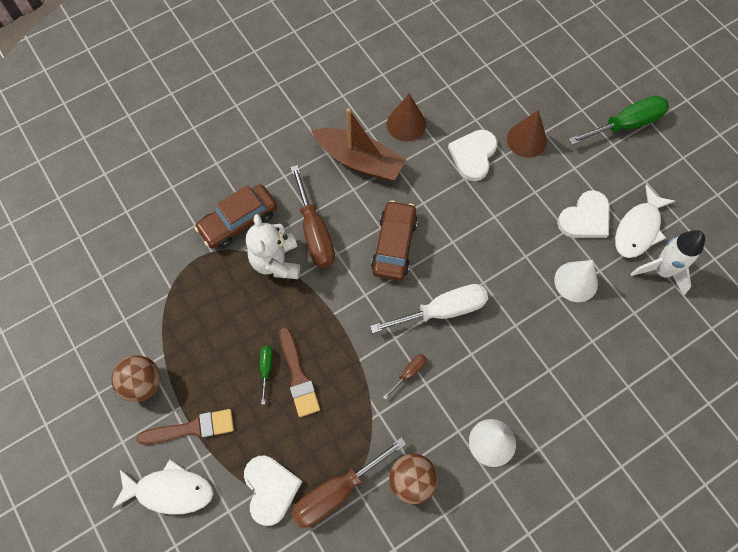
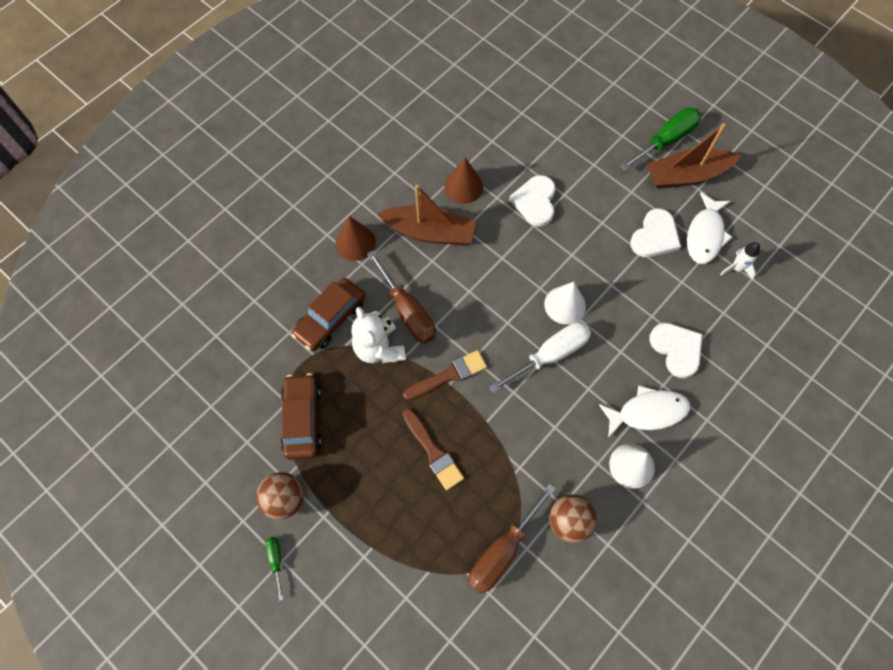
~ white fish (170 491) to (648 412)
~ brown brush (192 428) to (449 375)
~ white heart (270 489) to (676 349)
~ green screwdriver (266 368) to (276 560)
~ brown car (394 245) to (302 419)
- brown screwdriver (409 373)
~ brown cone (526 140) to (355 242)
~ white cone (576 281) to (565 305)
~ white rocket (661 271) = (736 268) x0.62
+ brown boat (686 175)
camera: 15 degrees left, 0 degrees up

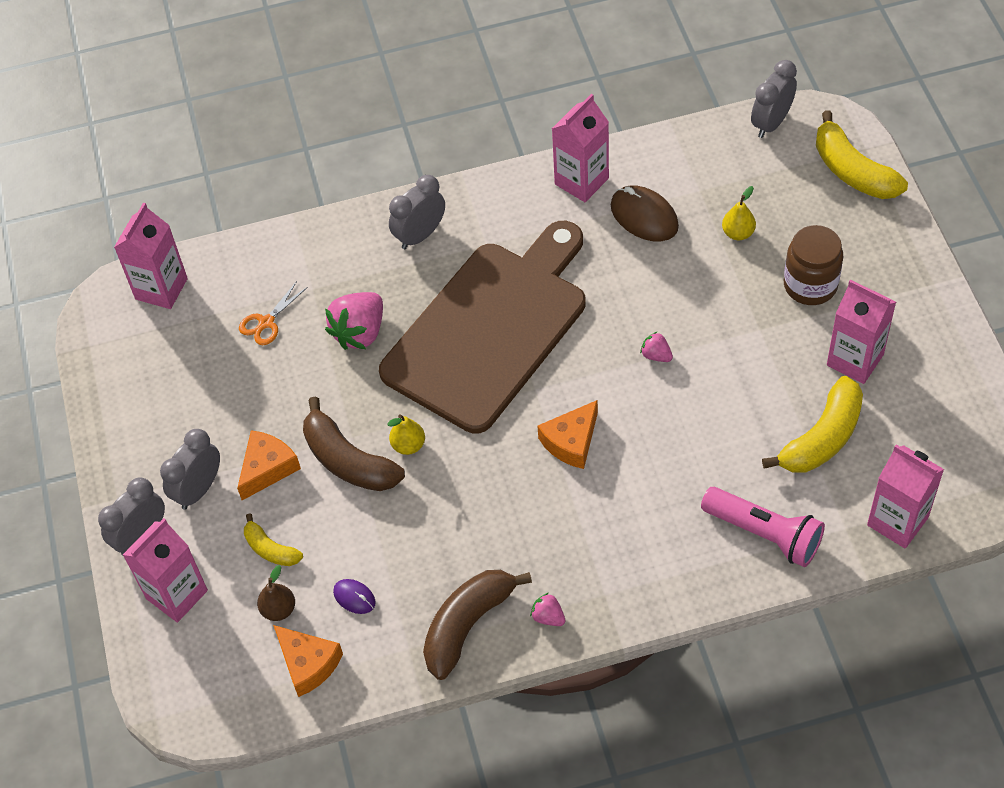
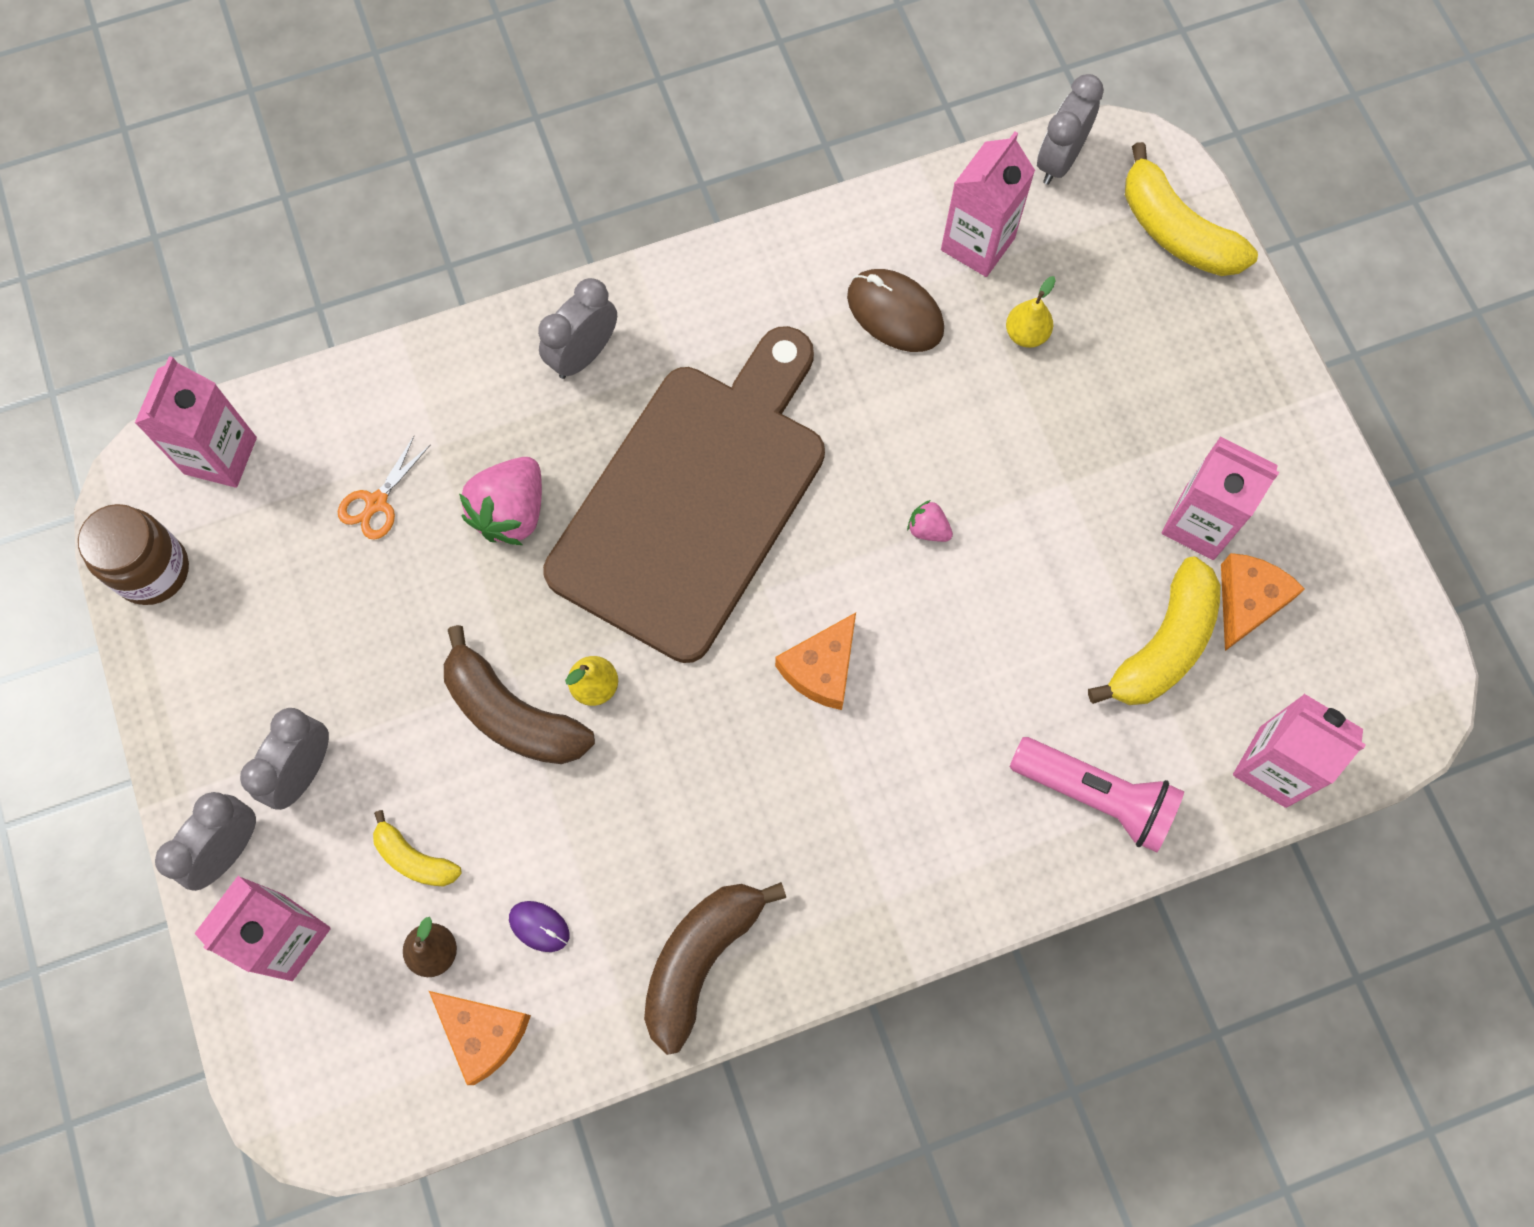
~ orange cheese (267 468) to (1248 601)
- pink strawberry (548 617)
~ pink carton (581 181) to (977 244)
~ brown jar (810 285) to (152 570)
camera: 10 degrees left, 15 degrees up

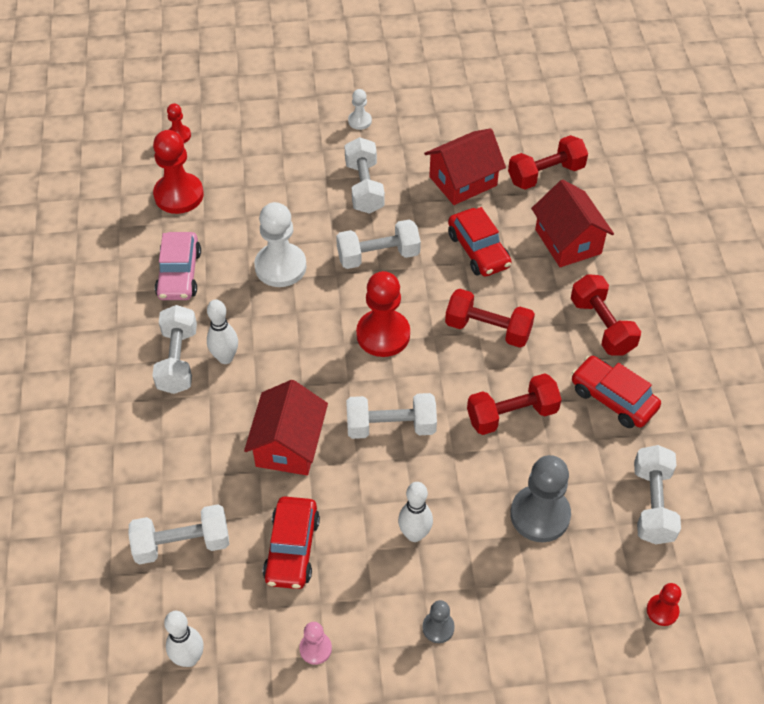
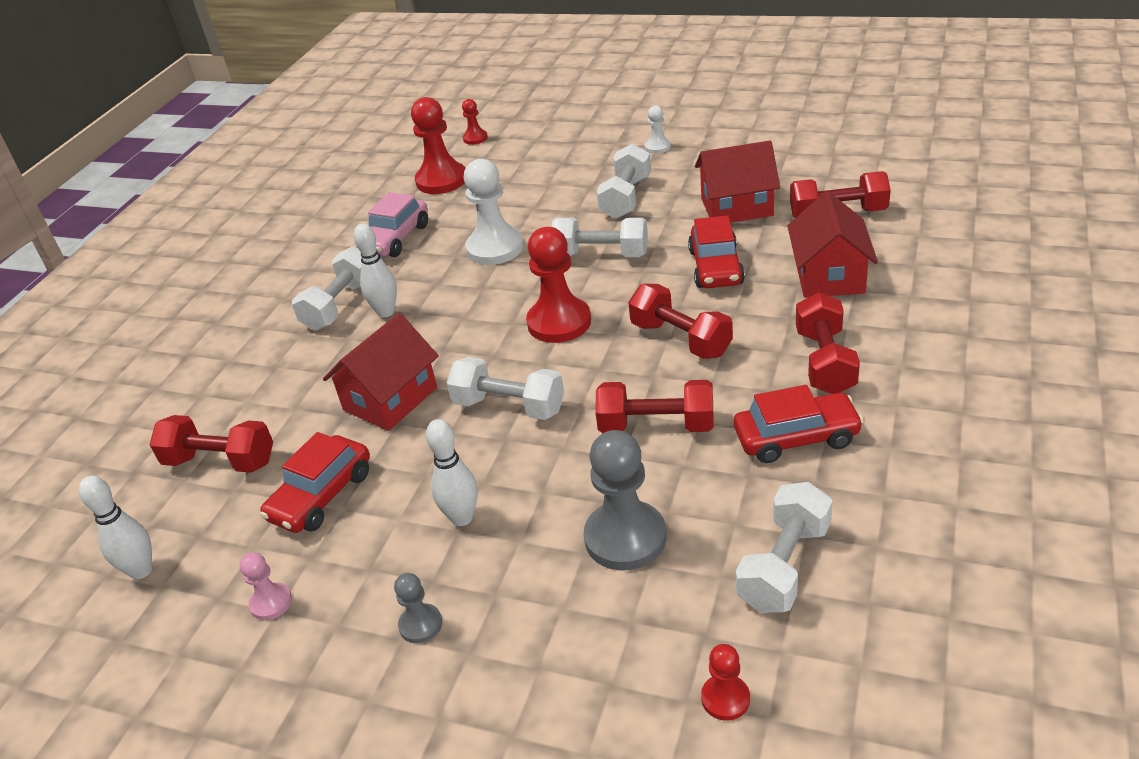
~ white dumbbell (182 544) to red dumbbell (220 461)
~ red car (613 398) = (796 438) 105 degrees clockwise
camera: 30 degrees right, 15 degrees down

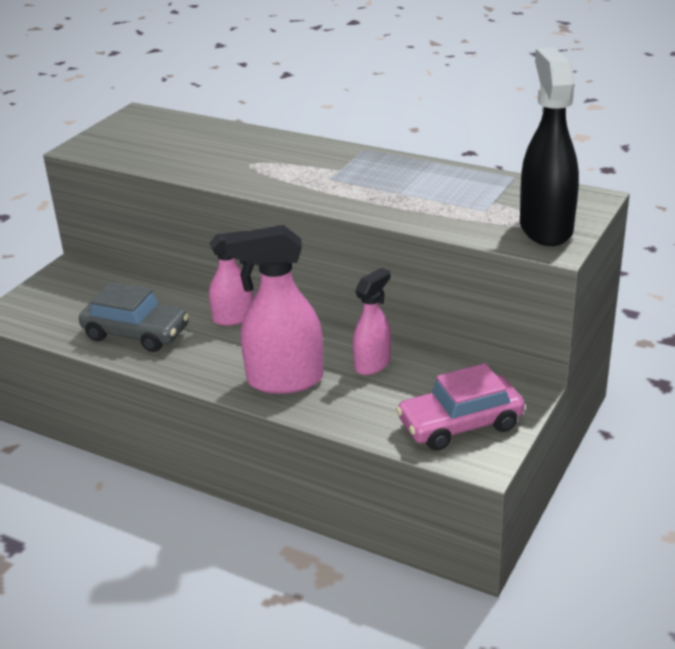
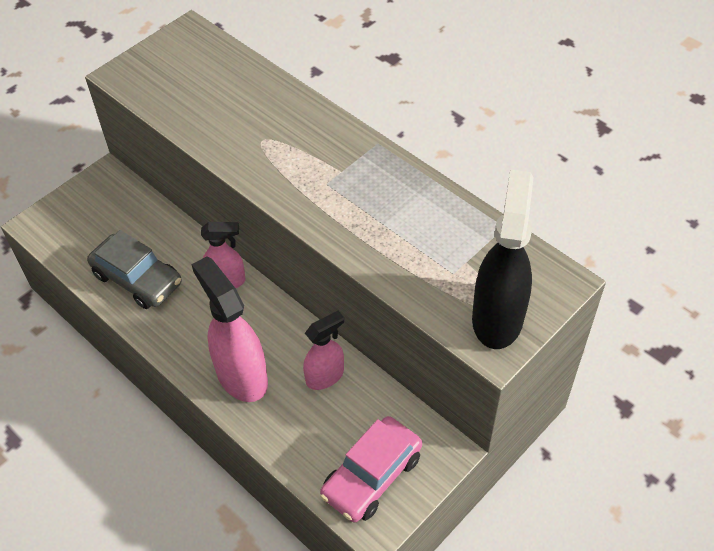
~ pink spray bottle (284 380) = (241 375) 45 degrees clockwise
~ pink car (460 424) = (372 476) 45 degrees counterclockwise
camera: 15 degrees right, 20 degrees up

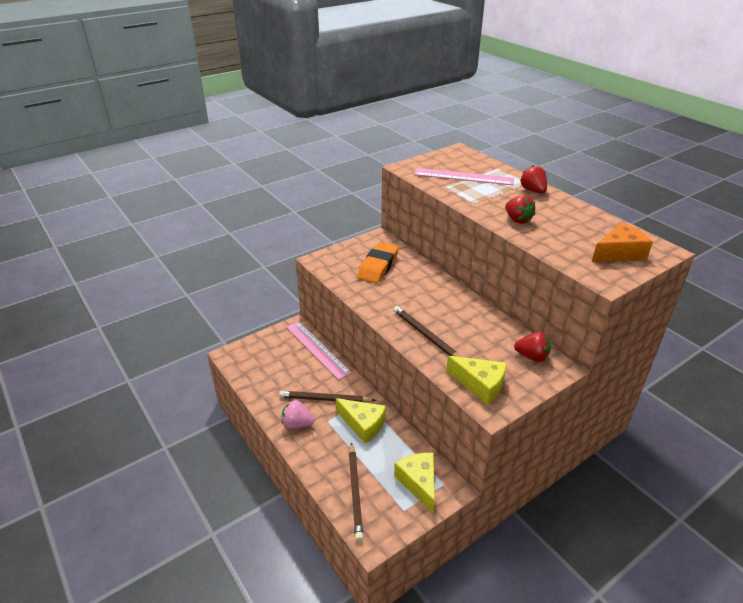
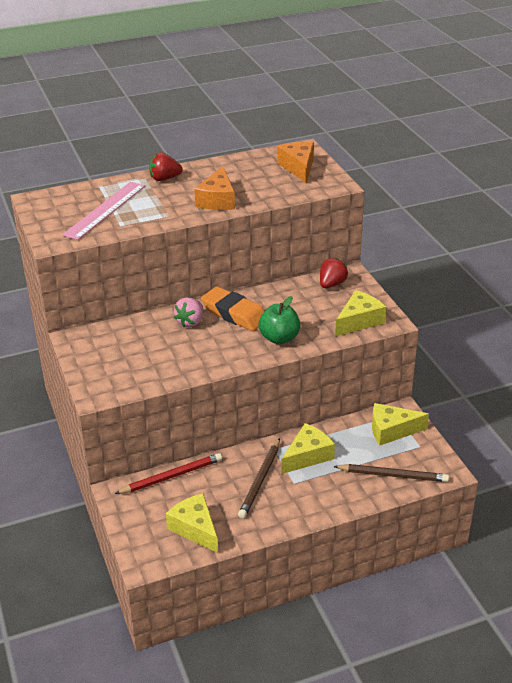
~ pink strawberry (297 424) to (190 322)
~ pink ruler (317 349) to red pencil (171 476)
~ orange eraser (378 267) to (234 314)
~ brown pencil (426 336) to green apple (279 338)
~ red strawberry (517 220) to orange cheese (217 200)
+ yellow cheese (195 528)
camera: 75 degrees left, 0 degrees up

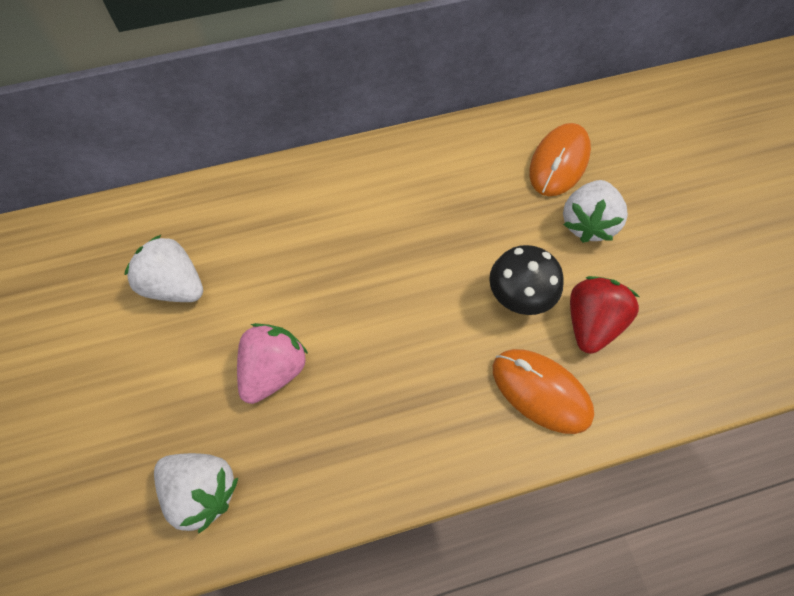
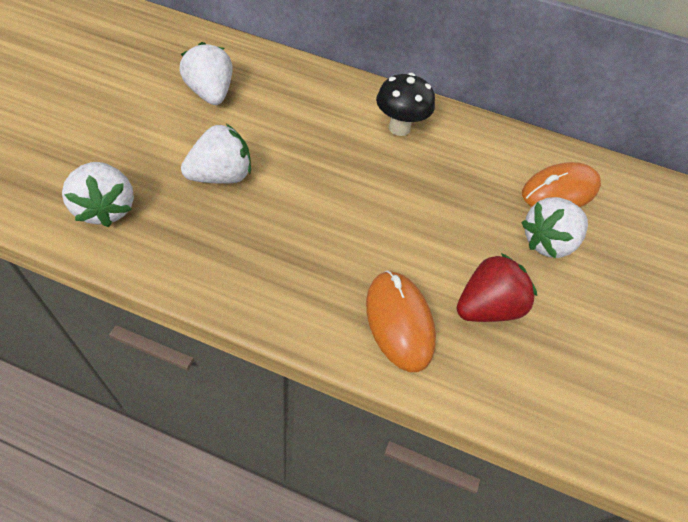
~ pink strawberry (274 370) to white strawberry (221 176)
~ black mushroom (518 299) to (399 128)
camera: 30 degrees right, 10 degrees down

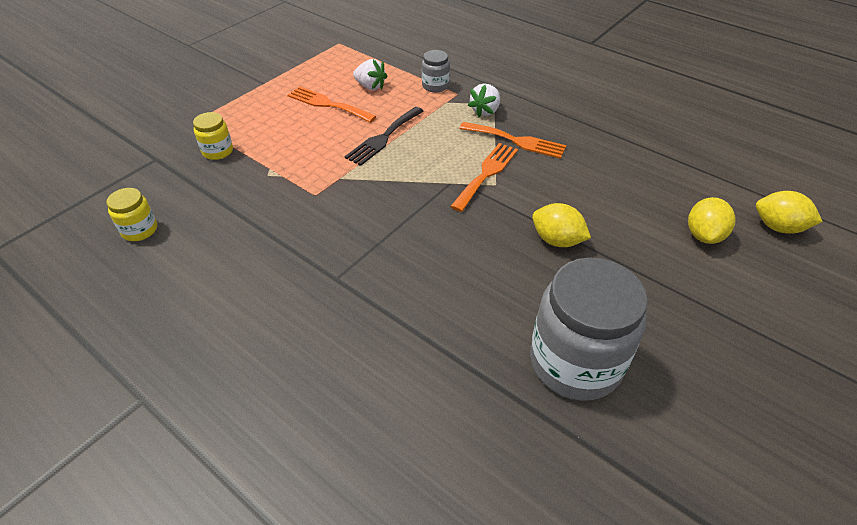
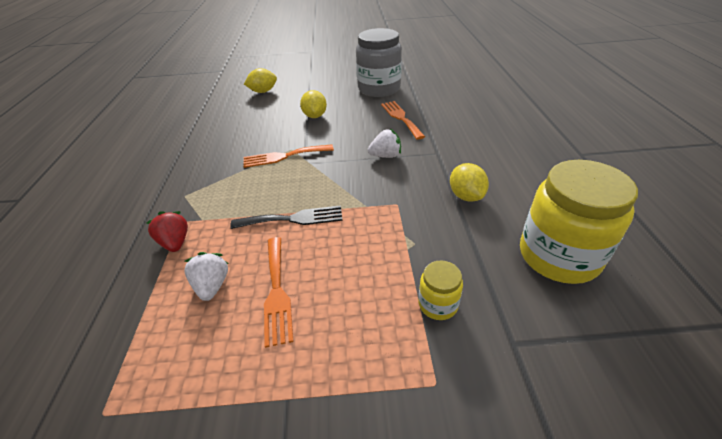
~ yellow jar (139 230) = (558 256) x2.15
~ grey jar (435 86) to red strawberry (175 242)
~ orange fork (516 141) to (401 118)
~ white strawberry (485 111) to (386 156)
~ yellow lemon (778 227) to (466 196)
camera: 130 degrees left, 5 degrees down

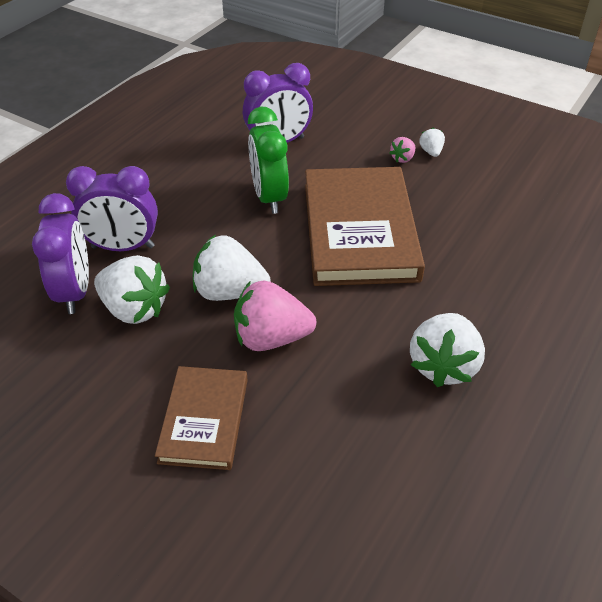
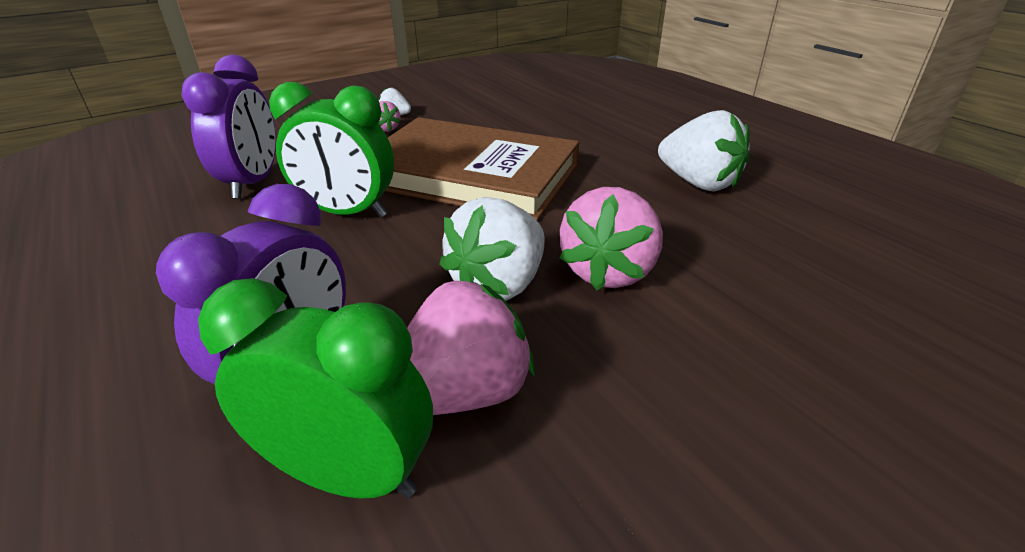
~ purple clock (75 291) to green clock (348 474)
~ white strawberry (134 309) to pink strawberry (463 393)
- brown book (204 420)
camera: 65 degrees left, 10 degrees down

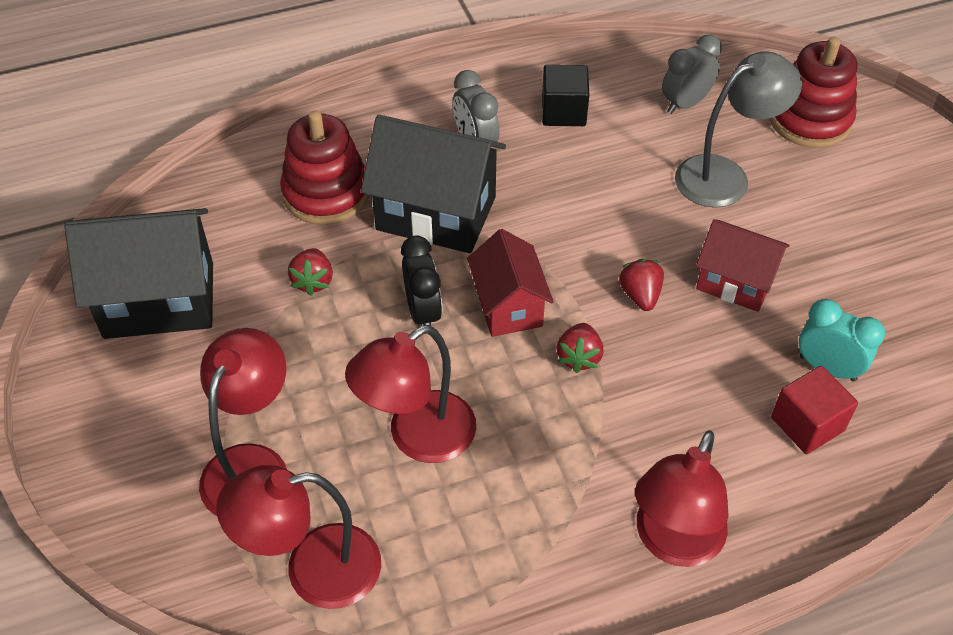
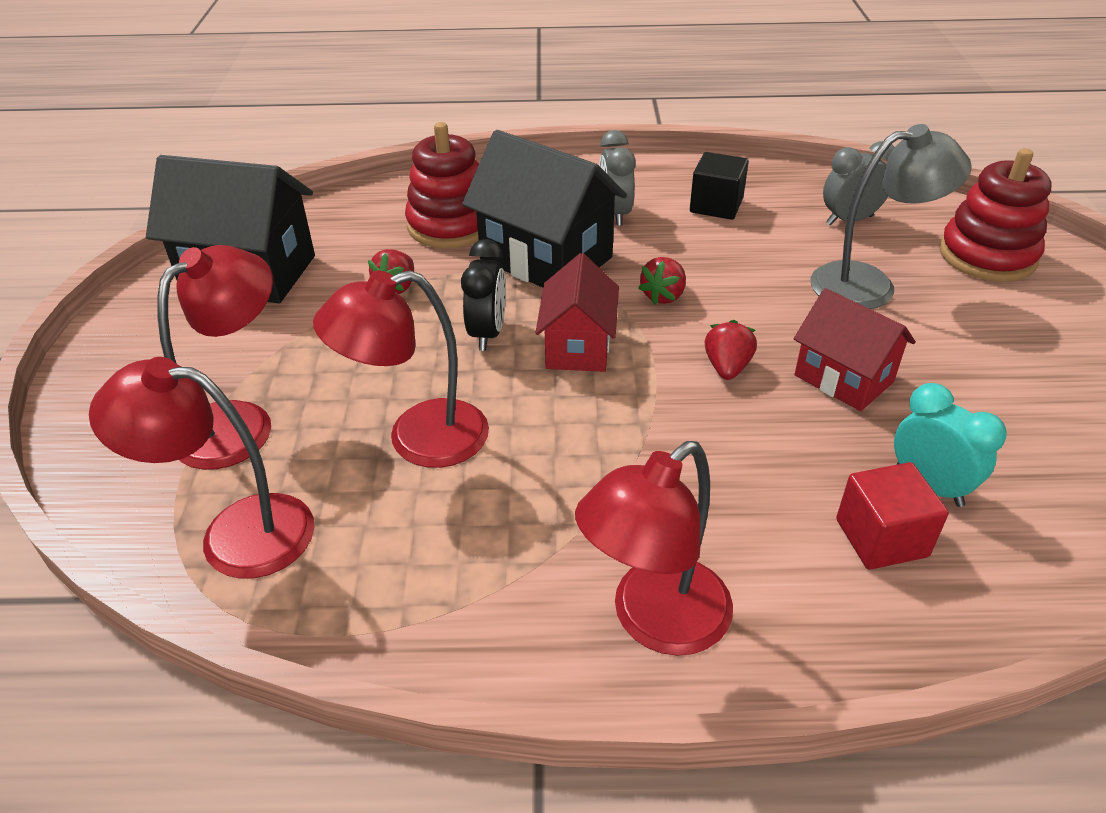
~ red strawberry (579 357) to (663 296)
camera: 20 degrees right, 10 degrees down

